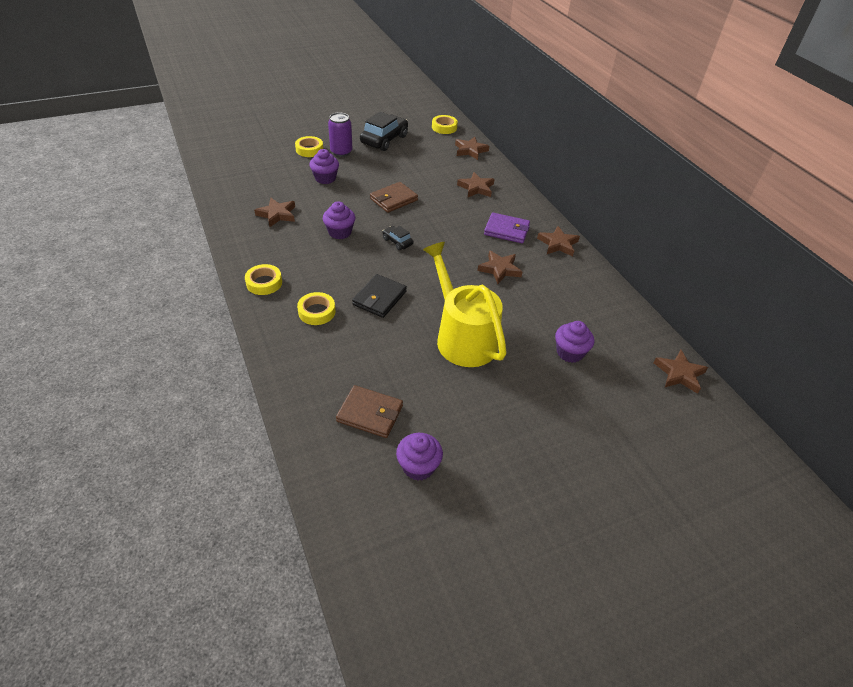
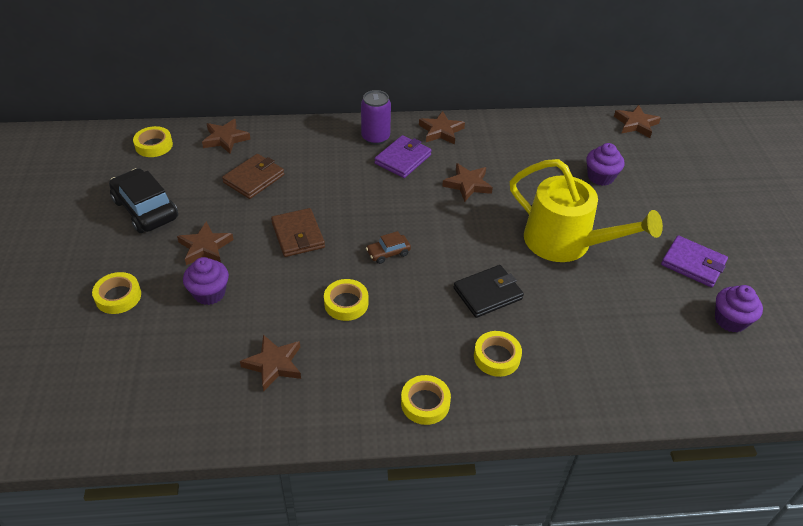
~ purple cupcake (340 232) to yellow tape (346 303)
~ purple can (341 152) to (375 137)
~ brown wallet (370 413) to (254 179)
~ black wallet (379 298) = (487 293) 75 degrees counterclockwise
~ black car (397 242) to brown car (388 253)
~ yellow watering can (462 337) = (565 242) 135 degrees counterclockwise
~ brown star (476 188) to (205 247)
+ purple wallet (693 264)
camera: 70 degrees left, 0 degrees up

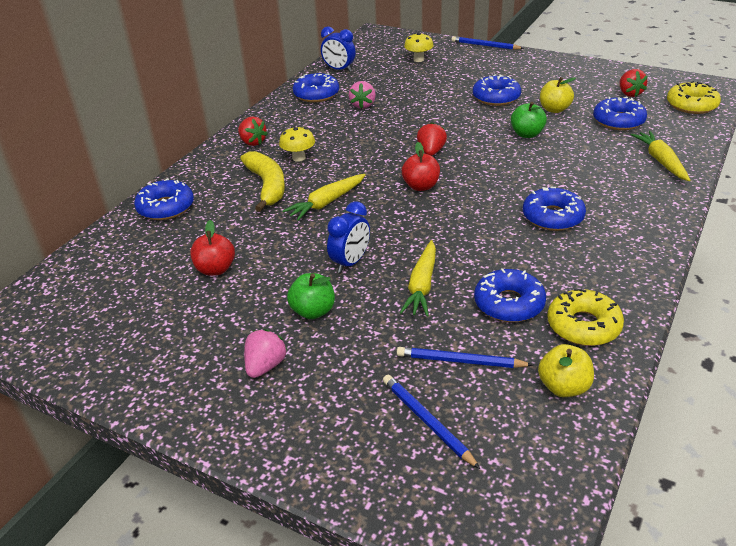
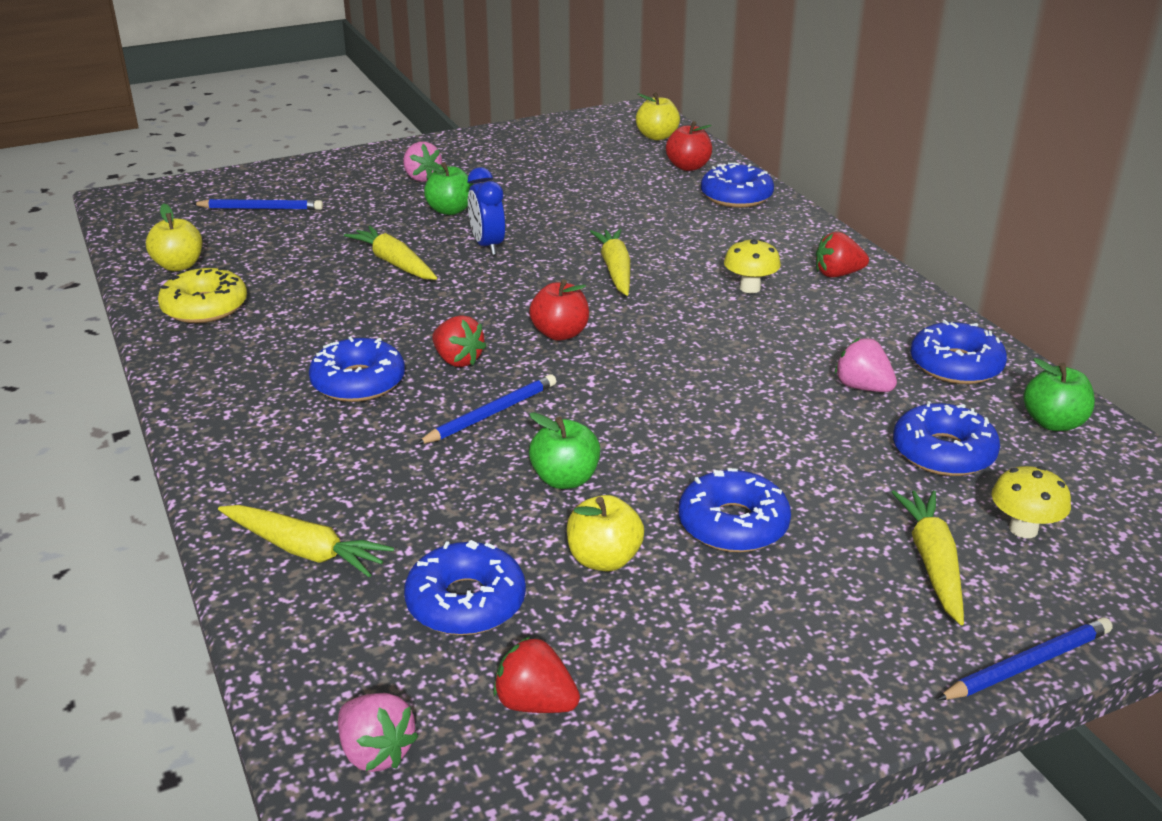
~ red apple (215 269) to (688 167)
- yellow banana (267 186)
~ blue clock (339 70) to green apple (1053 423)
~ blue pencil (460 361) to (491 414)
~ red strawberry (431 152) to (457 360)
~ blue donut (509 303) to (943 452)
~ yellow donut (691 105) to pink strawberry (376 752)
+ yellow apple (657 136)
+ yellow carrot (932 562)
camera: 125 degrees right, 5 degrees down

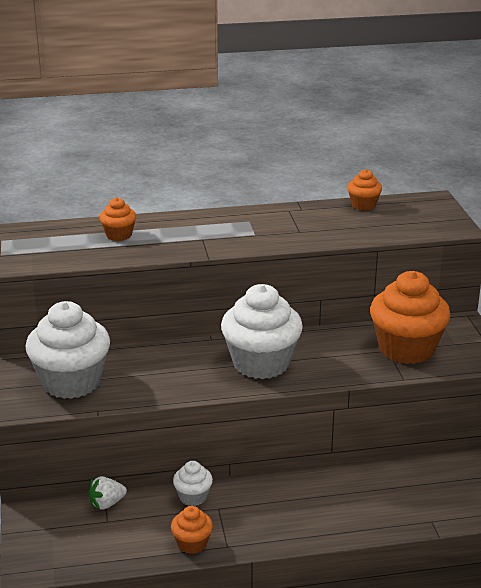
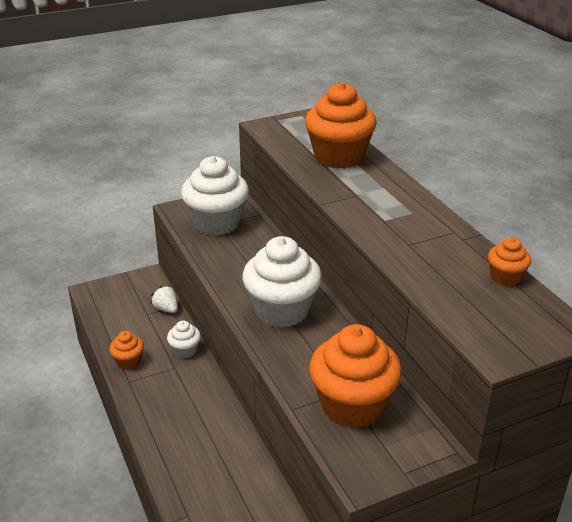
~ orange cupcake (119 235) = (339 157) x2.11
camera: 75 degrees right, 5 degrees up

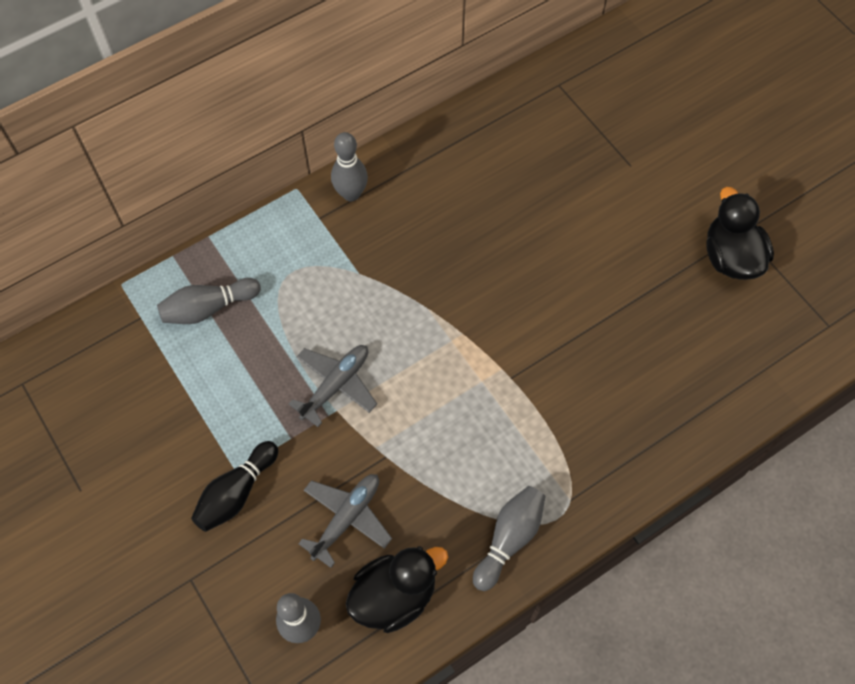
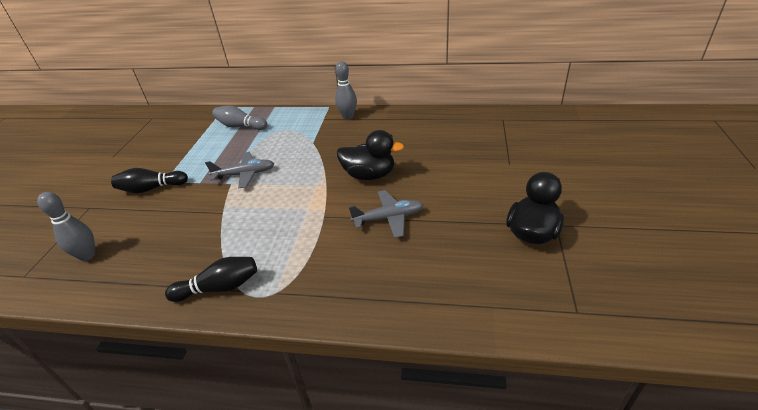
~ grey plane (347 518) to (389 218)
~ black duck (394 595) to (369 175)
~ grey bowling pin (509 539) to black bowling pin (219 288)
camera: 45 degrees right, 25 degrees down

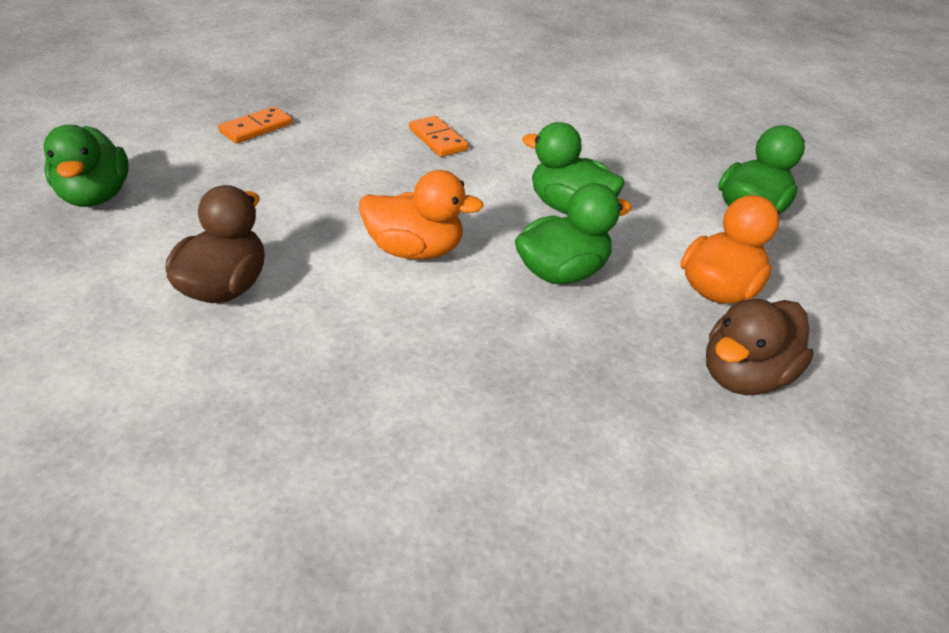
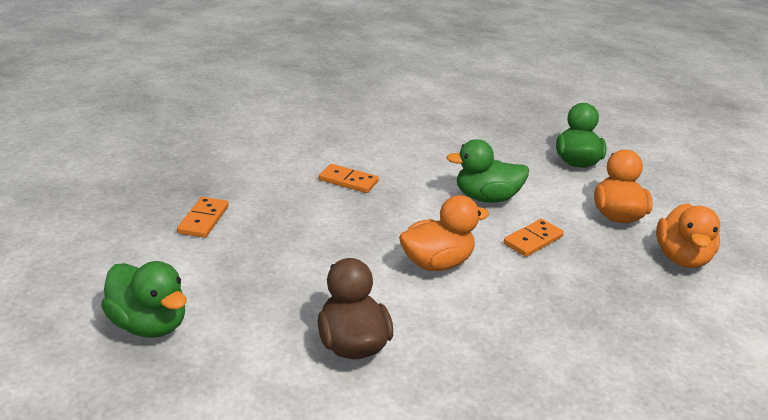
~ green duck (562 272) to orange domino (533 240)
~ brown duck (744 375) to orange duck (681 258)
camera: 35 degrees left, 10 degrees down

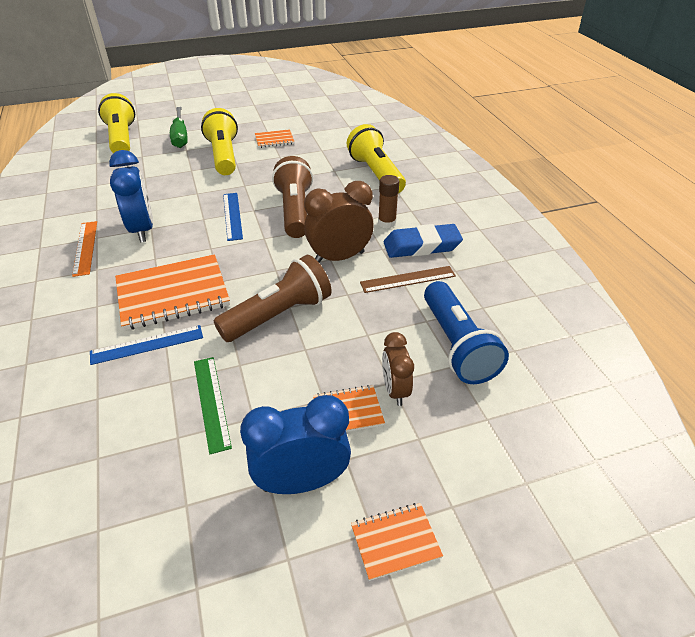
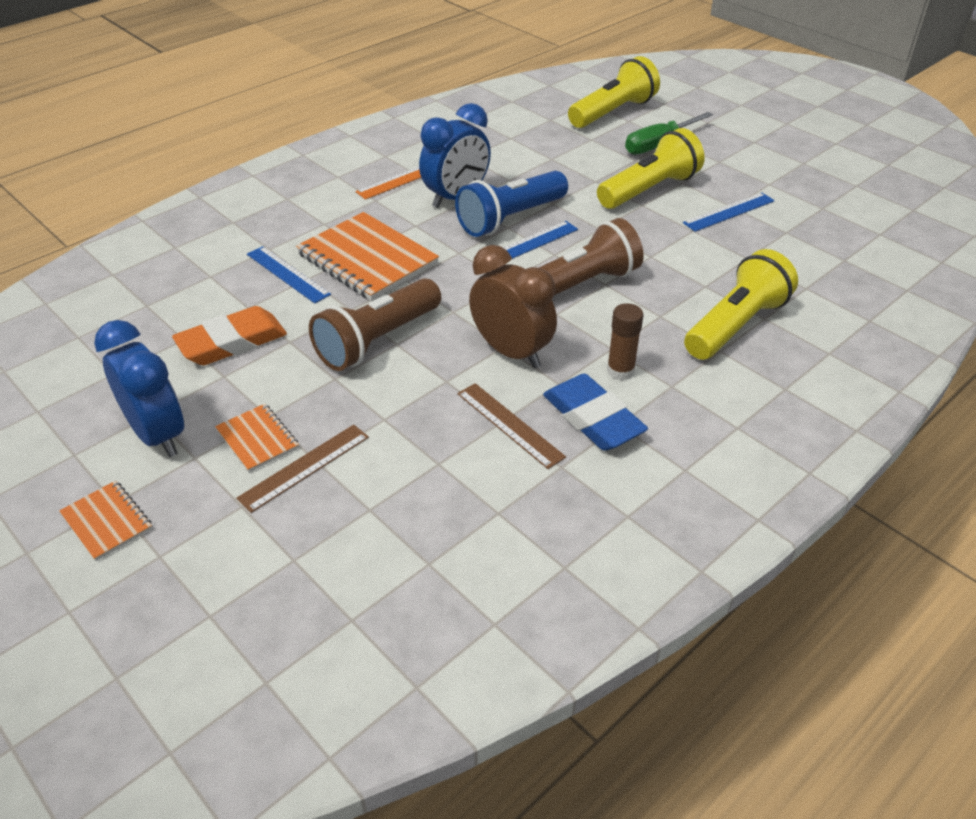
~ green ruler (212 402) to orange eraser (232 342)
~ brown flashlight (278 315) = (377 340) 105 degrees clockwise
~ orange notebook (274 140) to blue ruler (729 212)
~ brown clock (395 390) to brown ruler (305 467)
~ blue flashlight (457 345) to (510 219)
camera: 65 degrees right, 0 degrees up

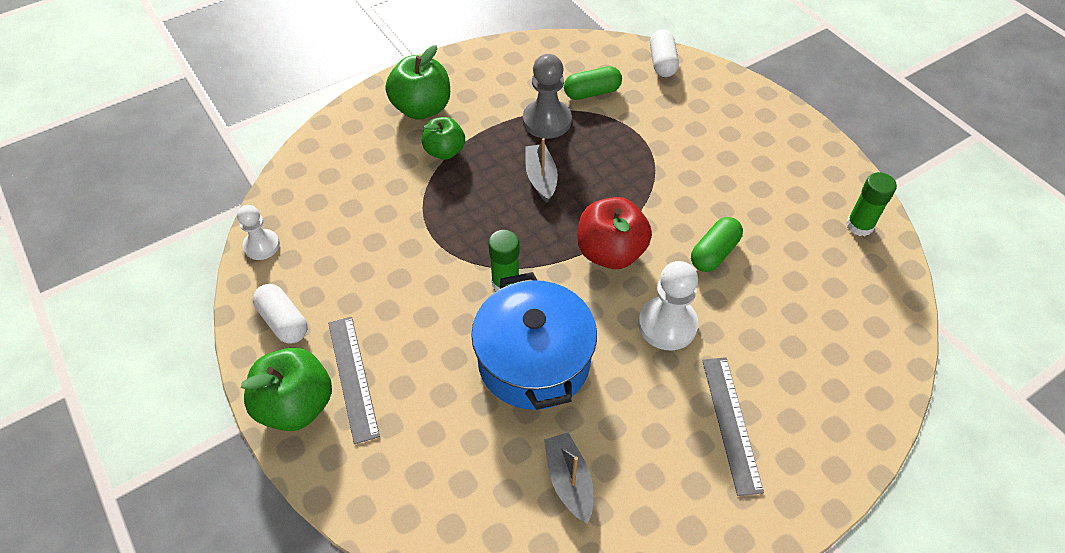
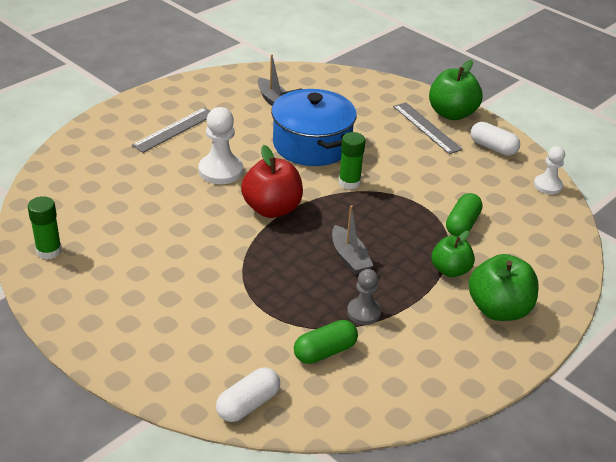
~ grey pawn (547 121) = (363 312) x0.64
~ white capsule (662 63) = (248 404) 60 degrees clockwise
~ green capsule (714 253) to (462 224)
~ grey ruler (731 423) = (174 129) 60 degrees clockwise
camera: 165 degrees right, 15 degrees down

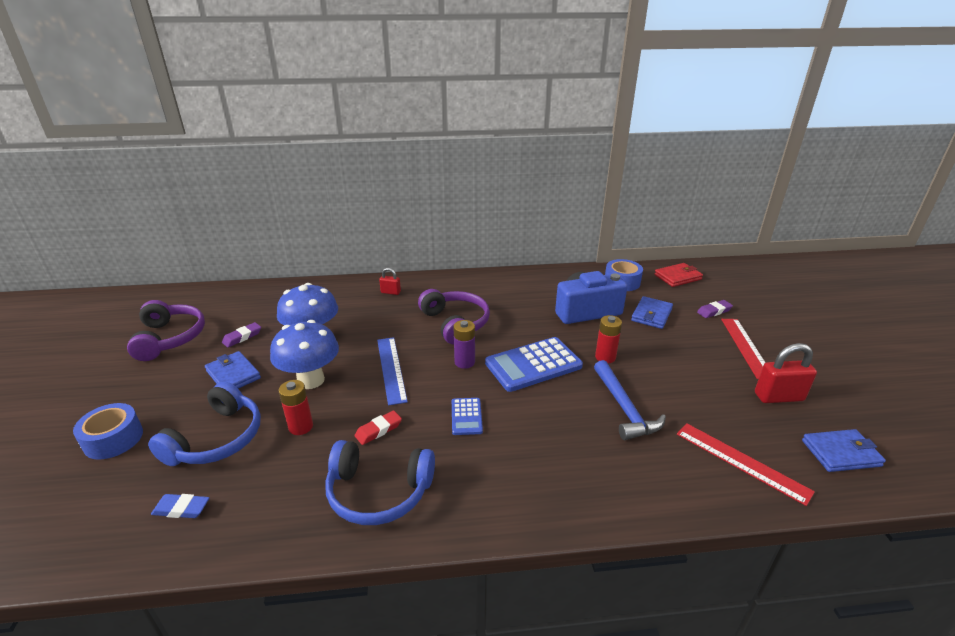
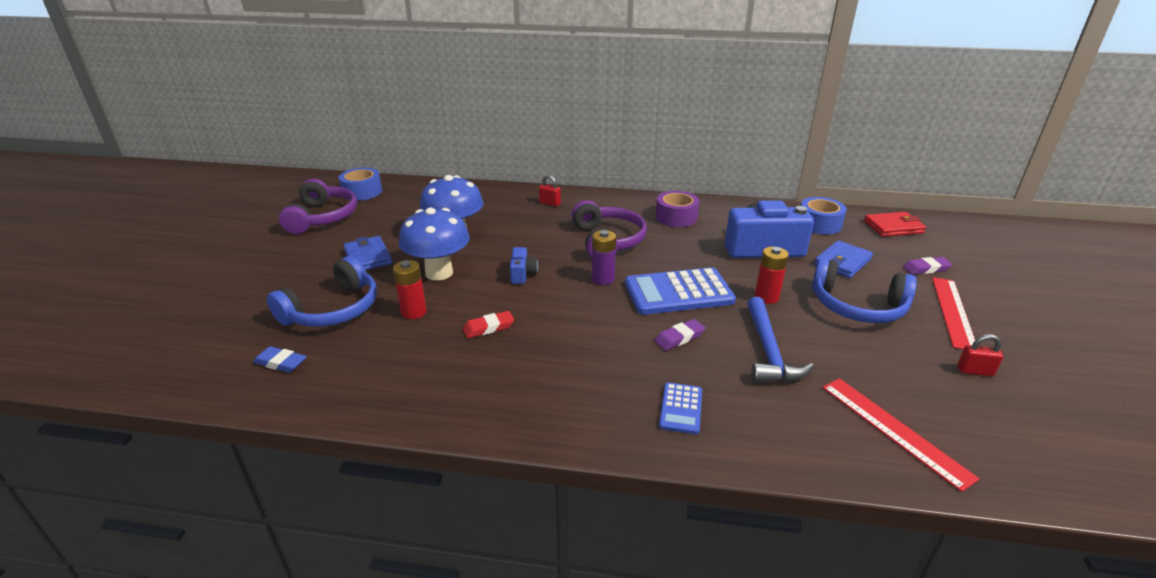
~ blue tape (113 439) to (362 192)
~ purple eraser (242 337) to (679 338)
~ blue headphones (378 492) to (857 306)
~ blue ruler (391 369) to blue camera (522 274)
~ blue calculator (466 416) to (681 408)
~ red padlock (778 397) = (974 371) x0.56
- blue wallet (840 453)
+ purple tape (676 217)
camera: 15 degrees right, 0 degrees up

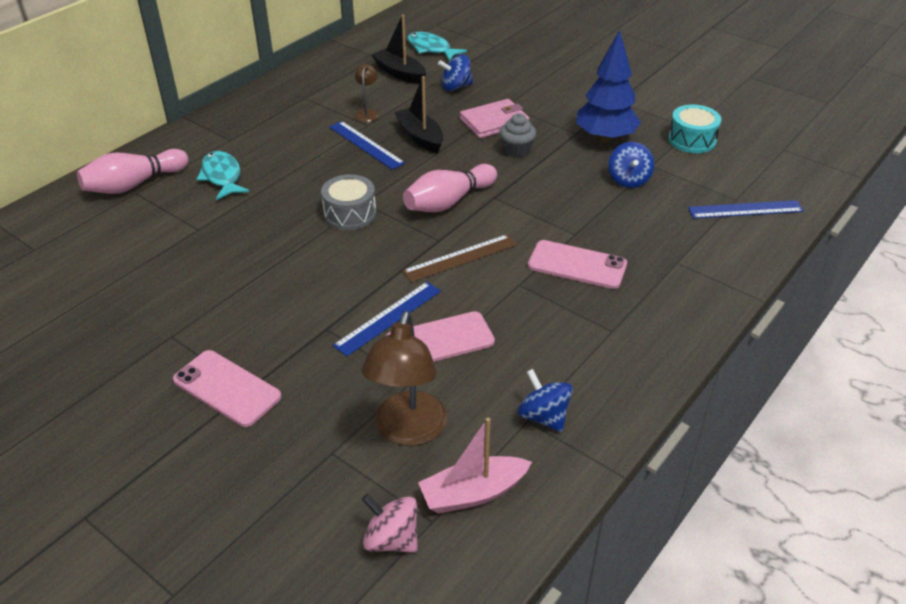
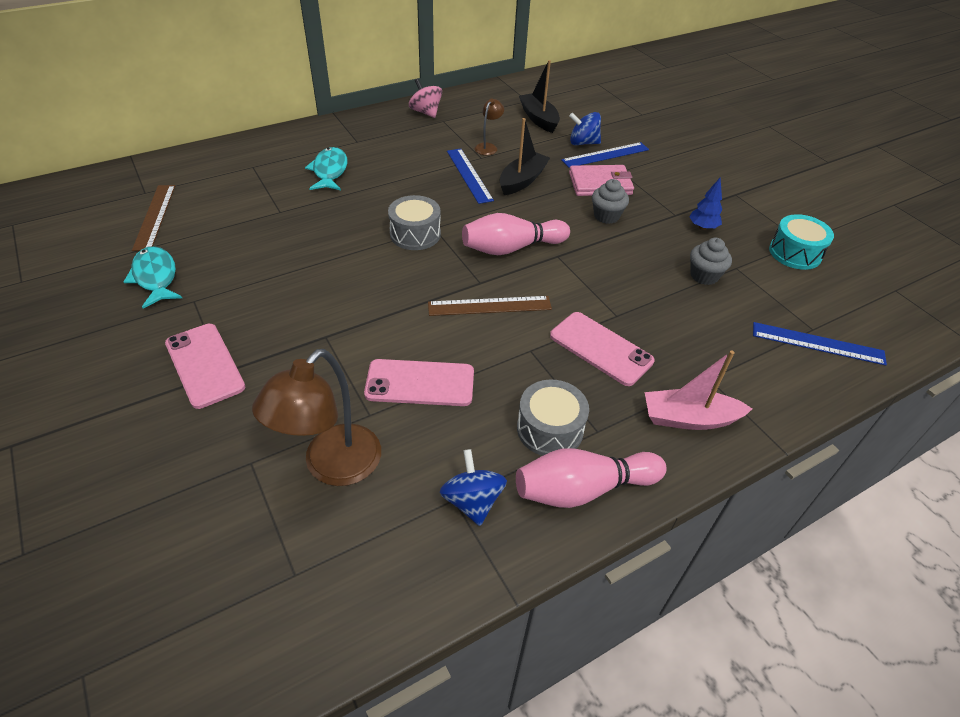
~ pink bowling pin (134 184) to (582 489)
~ blue ruler (388 318) to (605 155)
~ pink spinning top (391 539) to (426 112)
~ black boat (420 137) = (522 180) 45 degrees clockwise
~ turquoise fish (431 49) to (155 277)
~ pink boat (473 493) to (689 418)
~ blue tree (605 138) = (702 227) x0.48
~ blue spinning top (628 180) to grey cupcake (704 276)
+ brown ruler (154 216)
+ grey drum (550 429)
camera: 20 degrees right, 5 degrees up

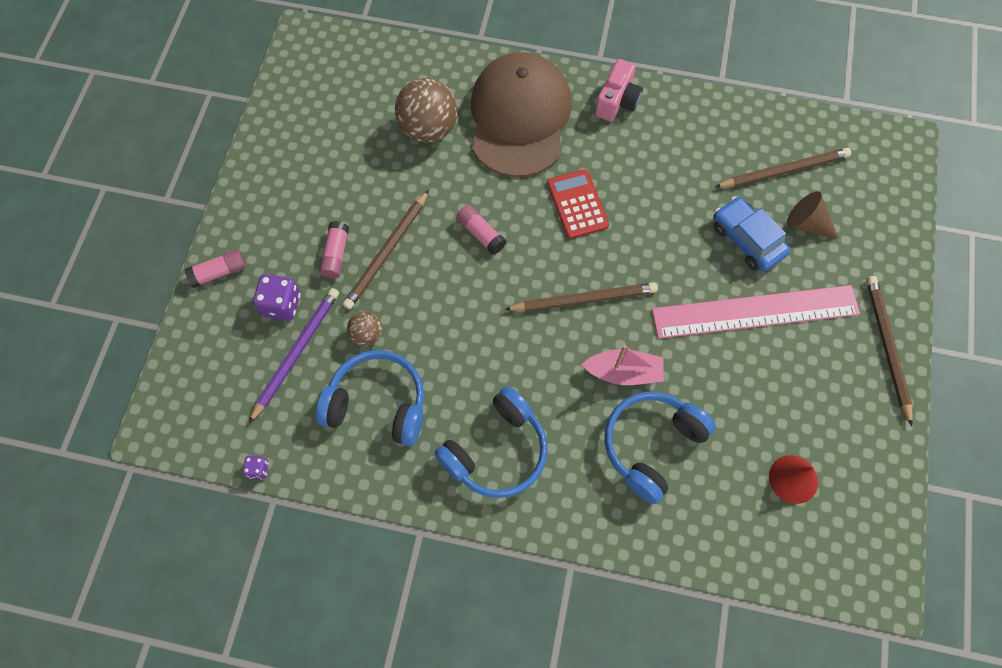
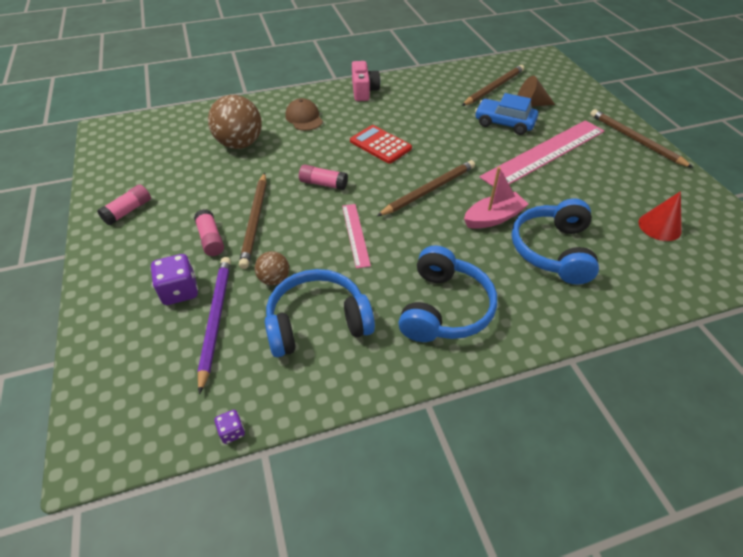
~ pink glue stick (219 272) to (128 211)
~ brown cap (519 117) = (304 118) x0.43
+ pink ruler (355 234)
camera: 30 degrees left, 20 degrees down

